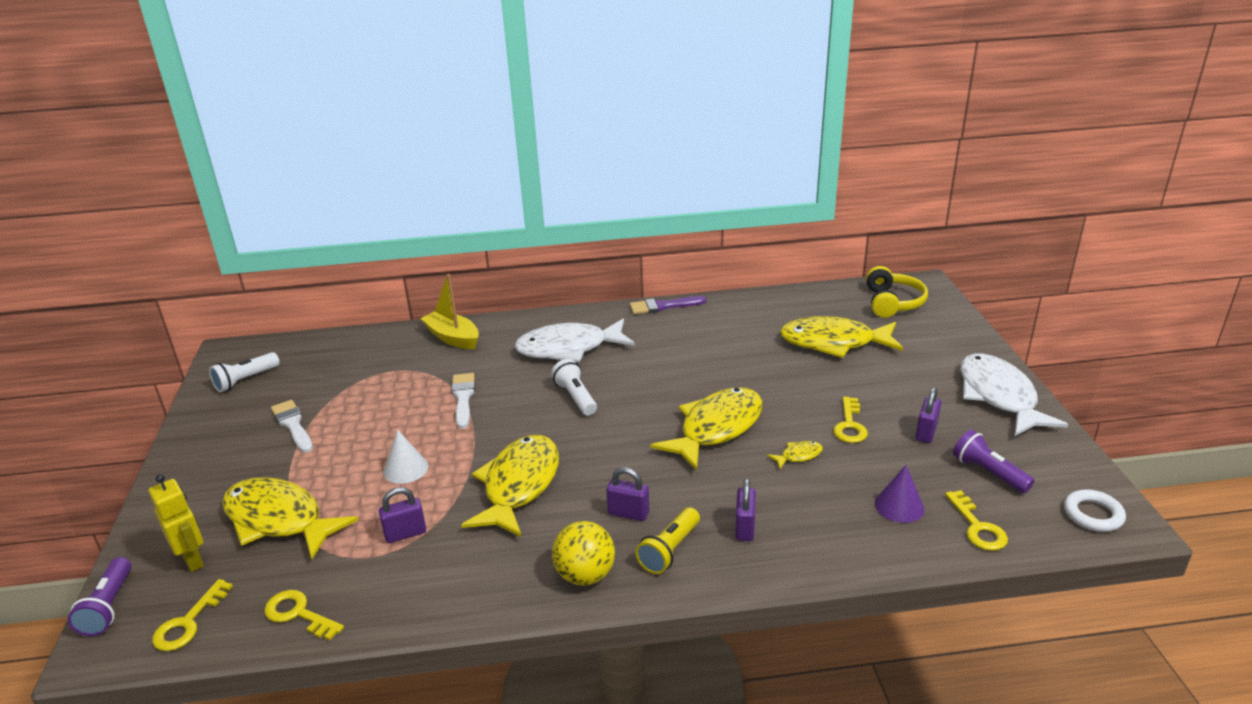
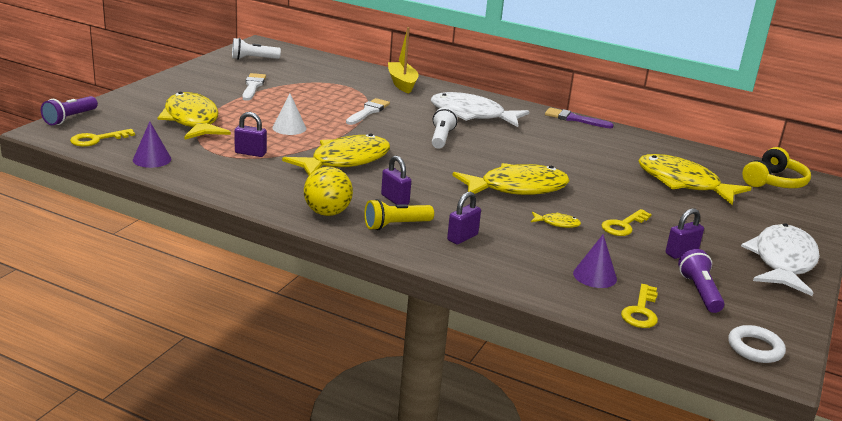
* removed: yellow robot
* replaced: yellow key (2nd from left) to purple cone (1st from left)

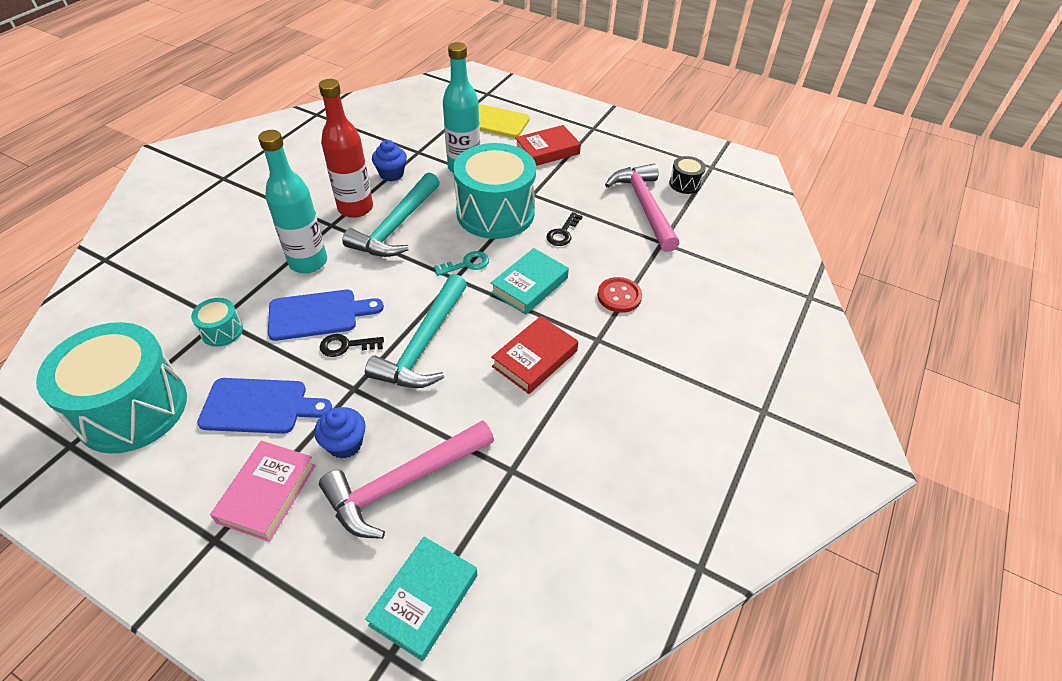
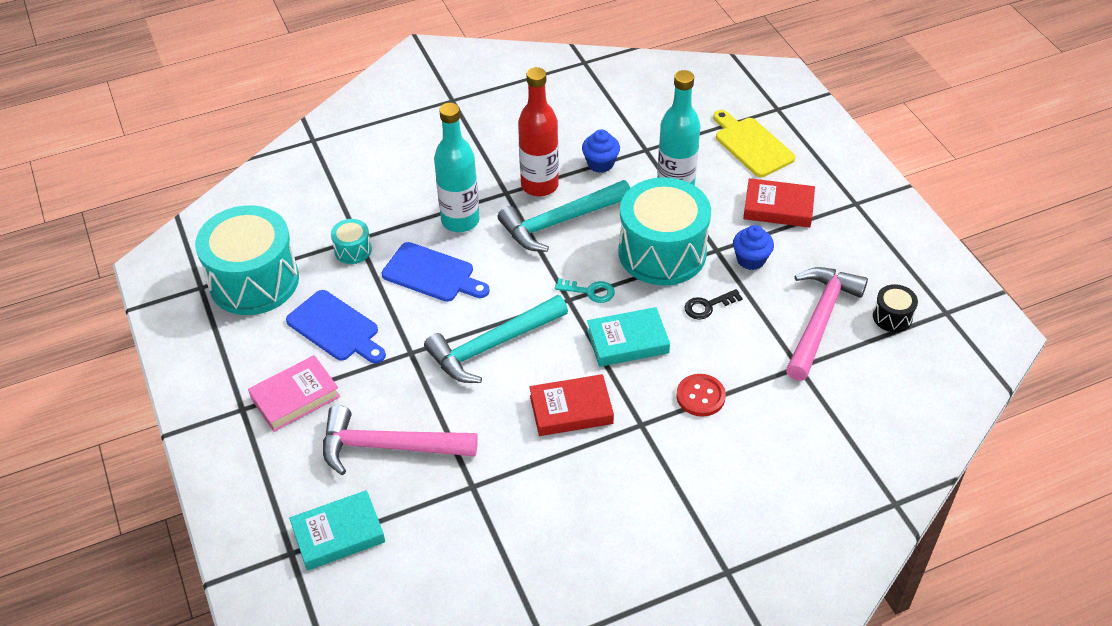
* removed: black key (1st from left)
* moved: blue cupcake (1st from left in the first image) to blue cupcake (2nd from left)

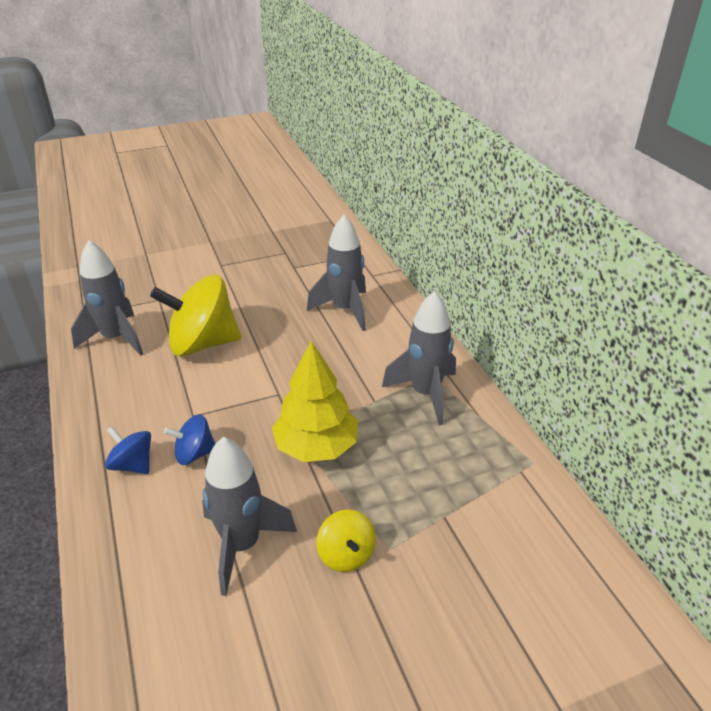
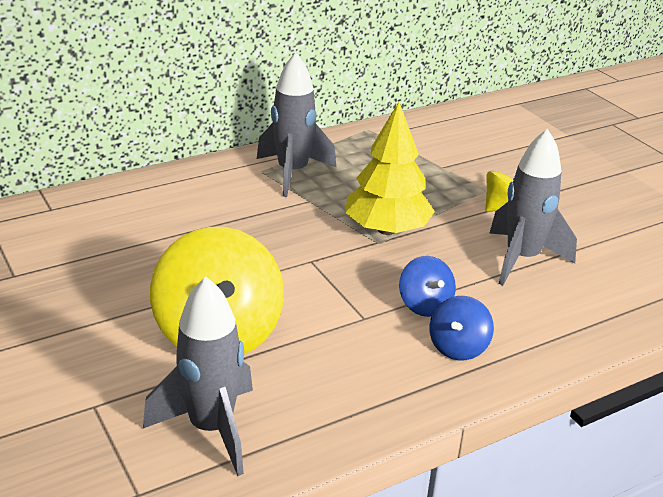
* removed: grey rocket (3rd from left)

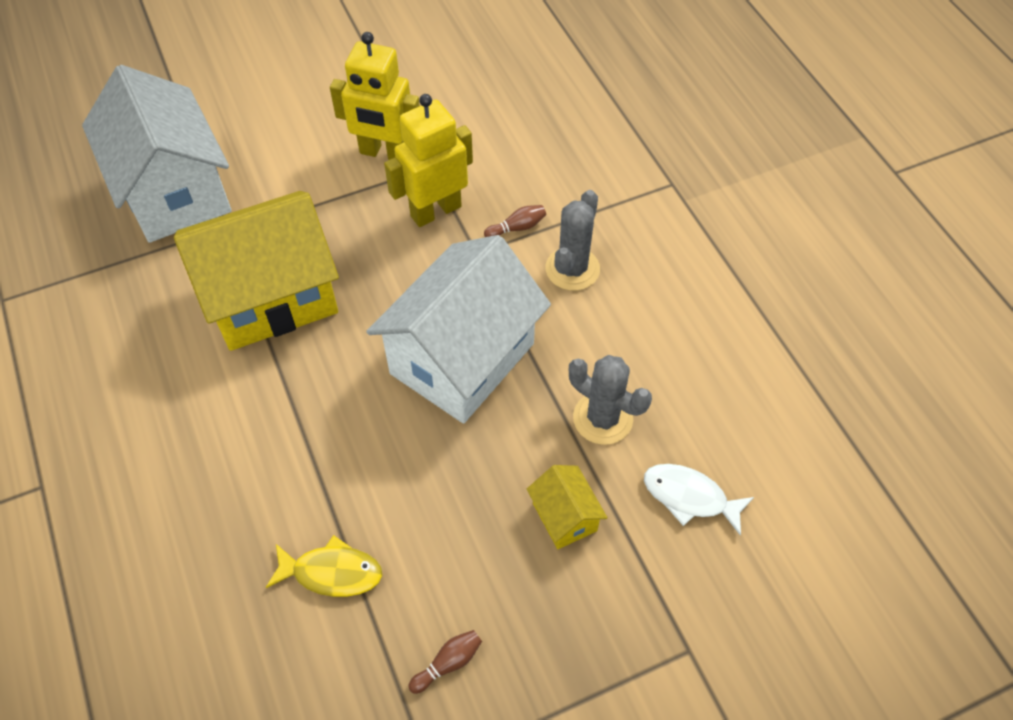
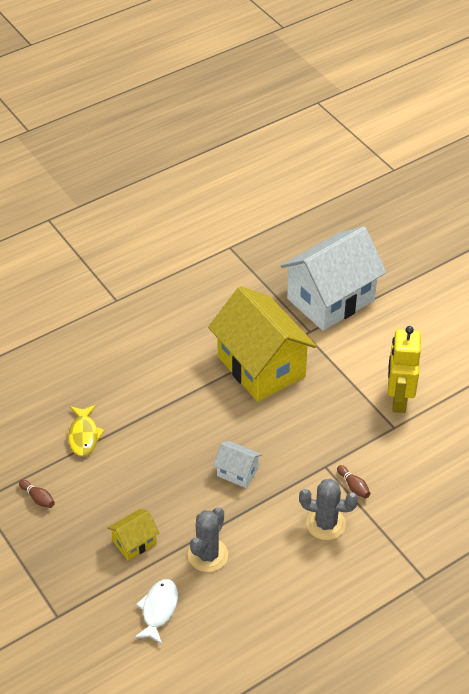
* removed: yellow robot (2nd from left)
* resized: white house (2nd from left in the first image) x0.43

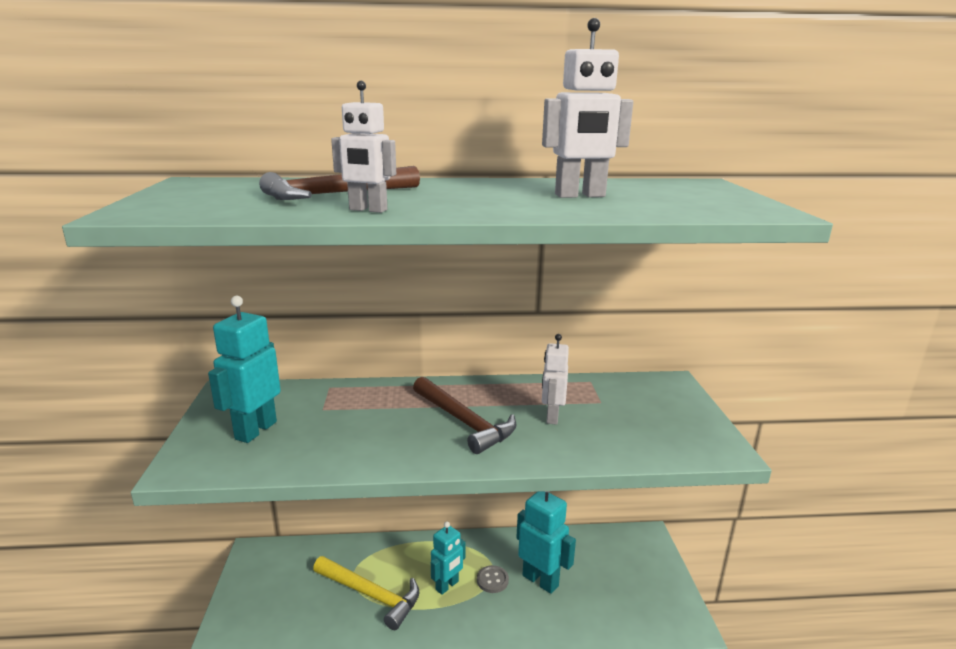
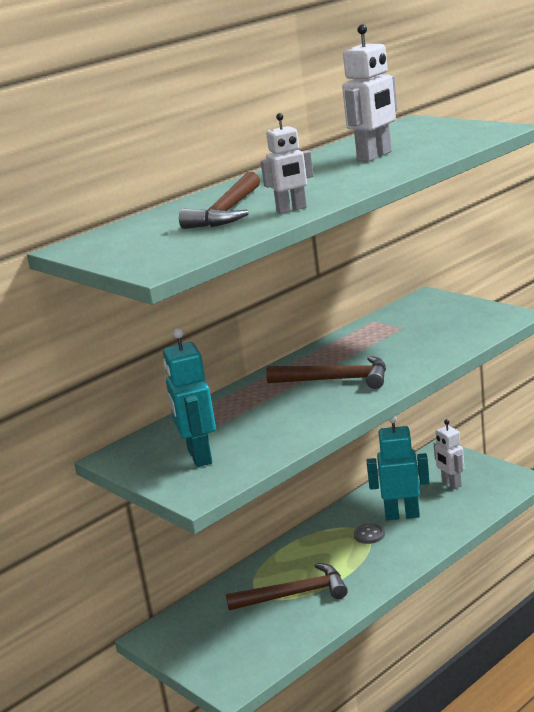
* moved: white robot (2nd from left in the first image) to white robot (3rd from left)
* removed: turquoise robot (2nd from left)
* recoloured: yellow hammer to brown hammer (2nd from left)

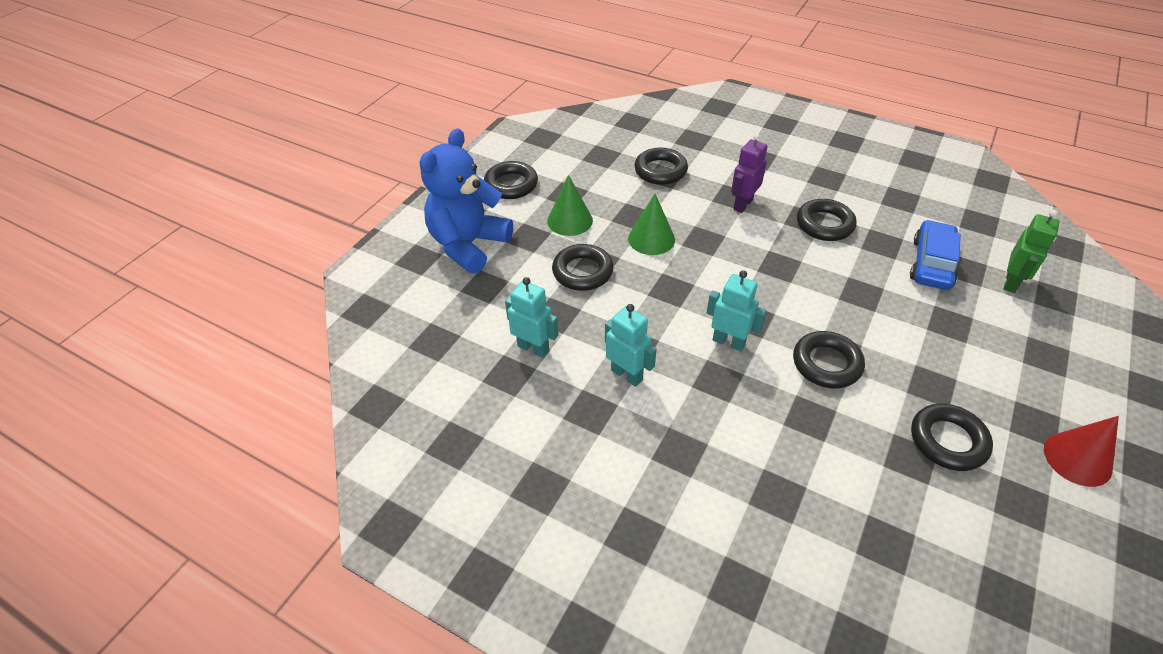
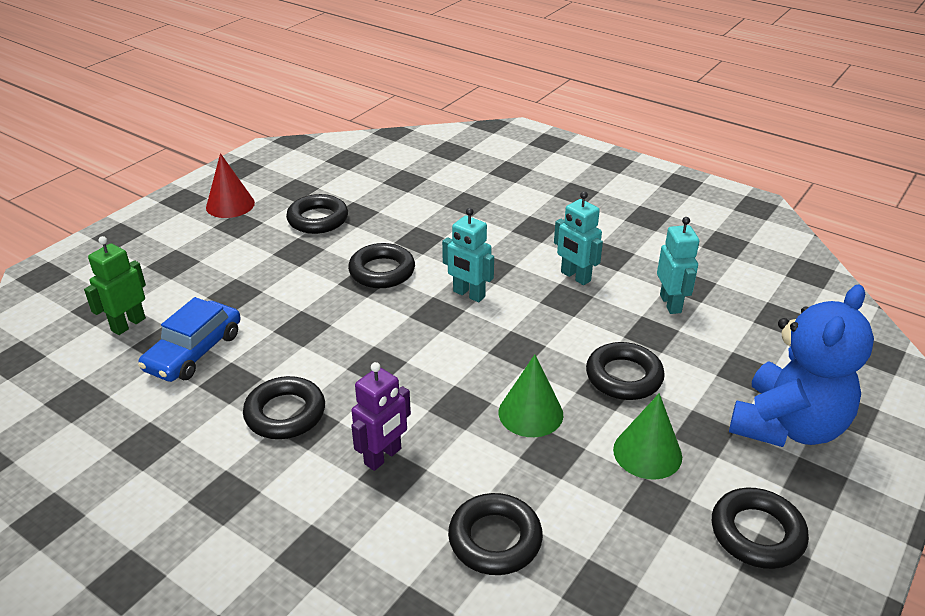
* turned: turquoise robot (1st from left in the first image) 135 degrees counterclockwise

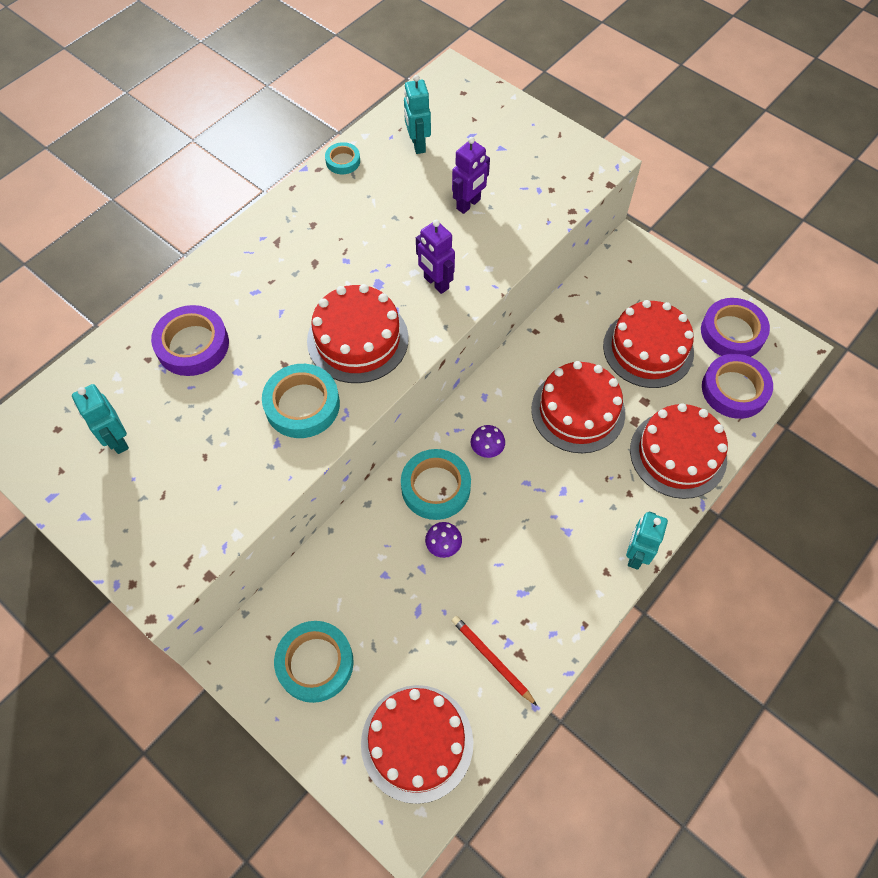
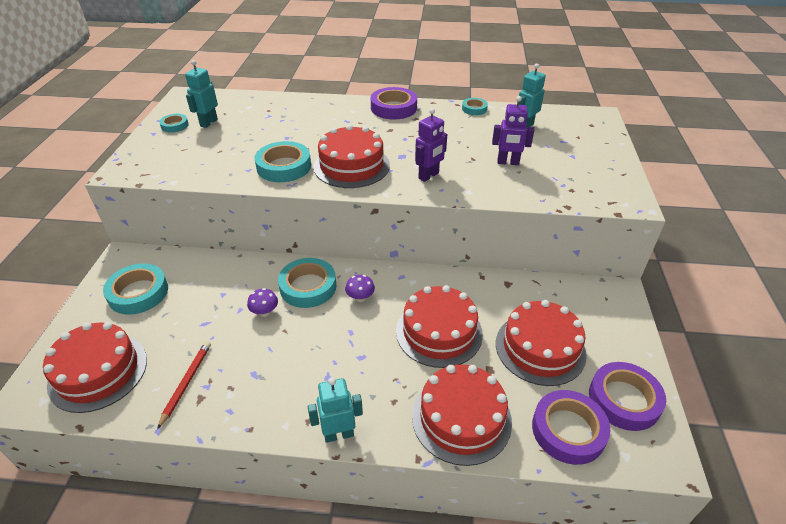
* turned: purple robot (1st from left) 150 degrees counterclockwise
* moved: purple tape (1st from left)
* added: turquoise tape (2nd from left)

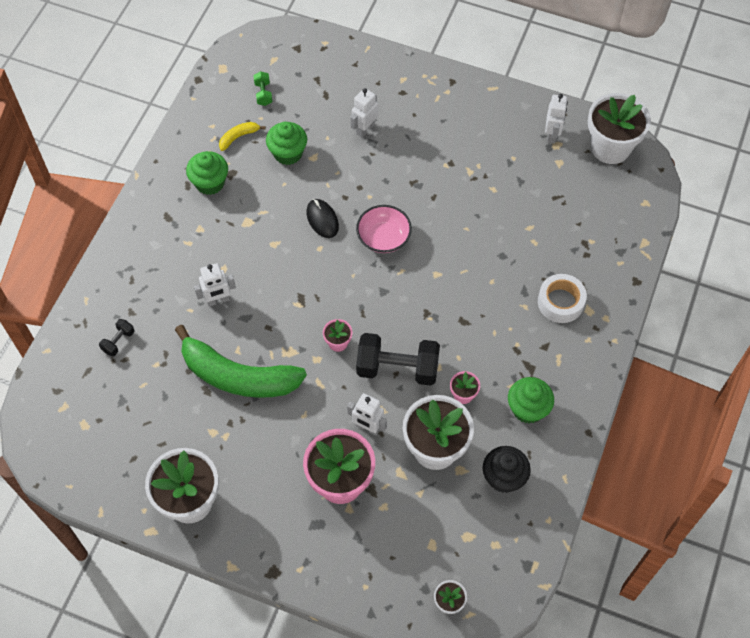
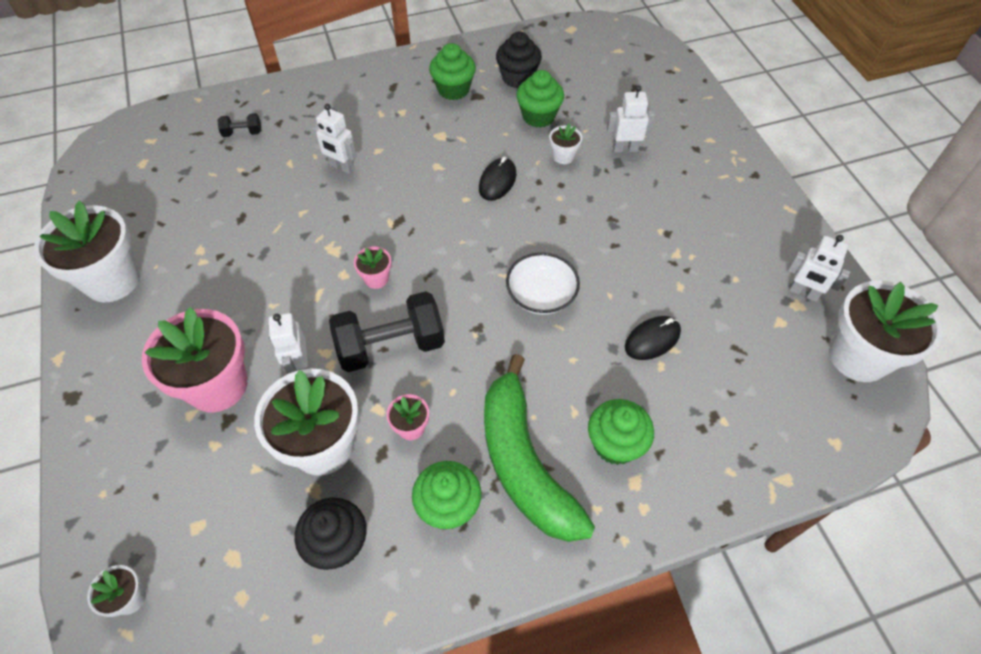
* removed: green dumbbell
* turned: white robot (4th from left) 60 degrees clockwise
* replaced: yellow banana to black cupcake (2nd from left)
* removed: pink bowl
* replaced: white tape to green cupcake (4th from left)
* moved: green banana
* turned: black dumbbell (2nd from left) 75 degrees counterclockwise
* added: white flower pot (4th from left)
* added: white bowl
* added: black mouse (2nd from left)

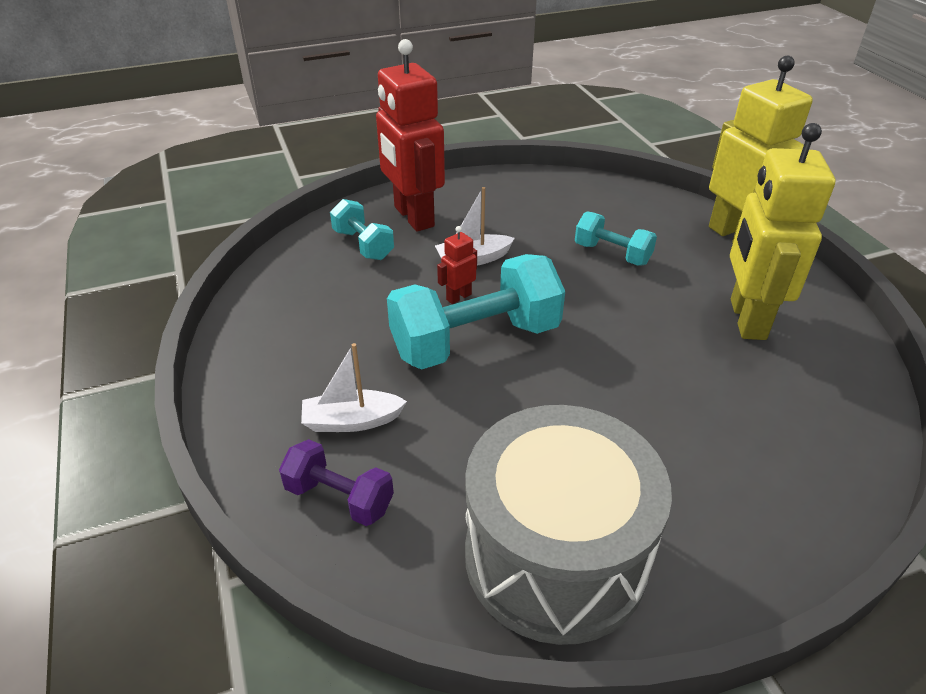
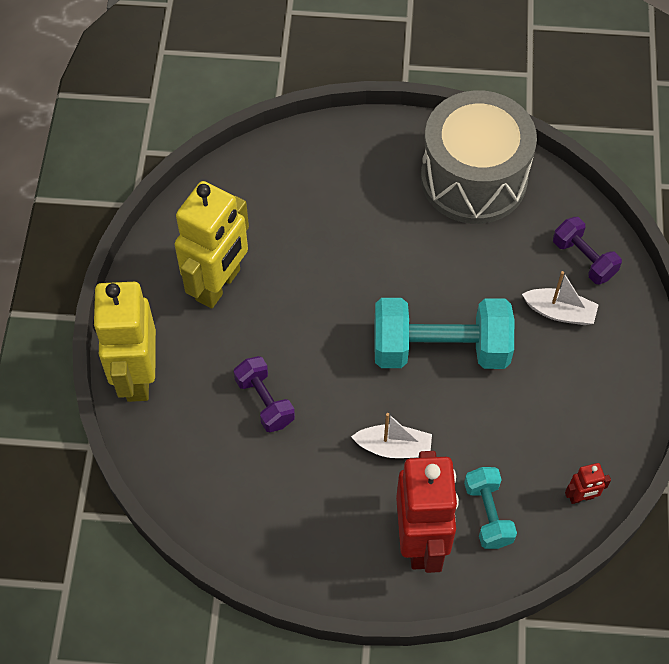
* recoloured: turquoise dumbbell (3rd from left) to purple dumbbell (1st from left)
* moved: red robot (2nd from left)

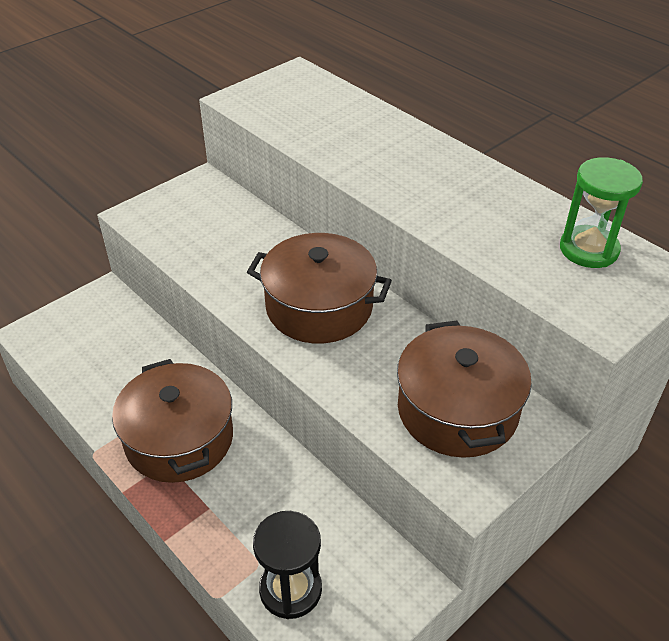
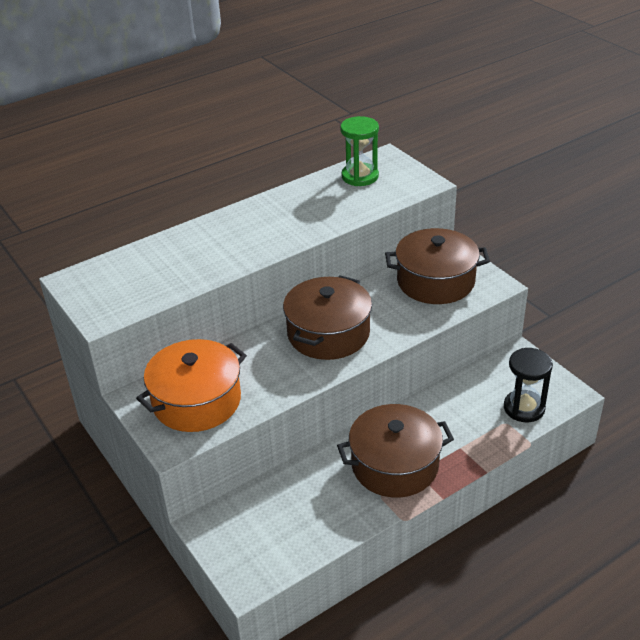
* added: orange pot

